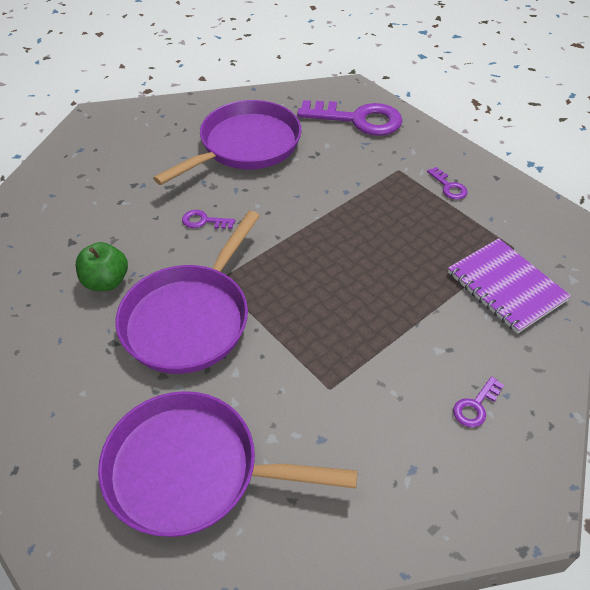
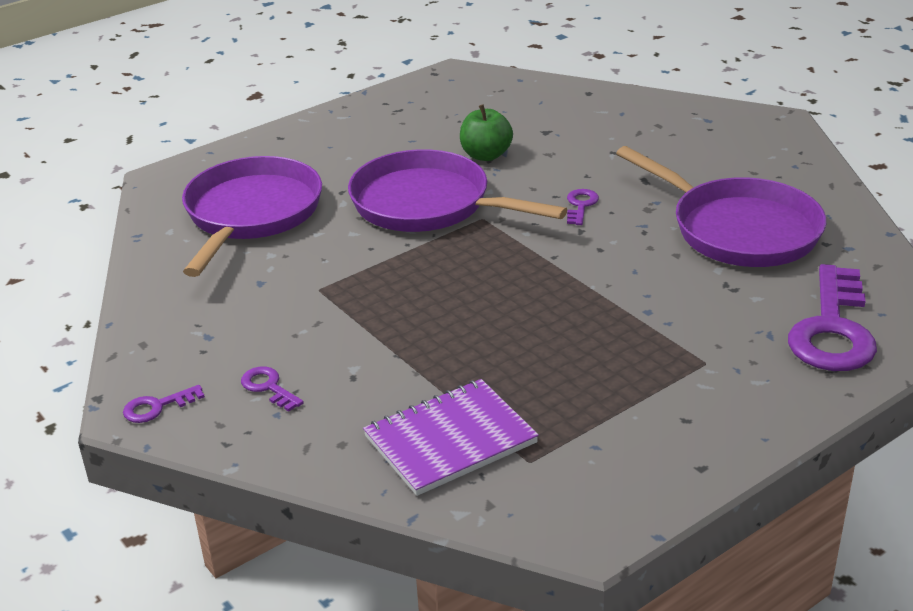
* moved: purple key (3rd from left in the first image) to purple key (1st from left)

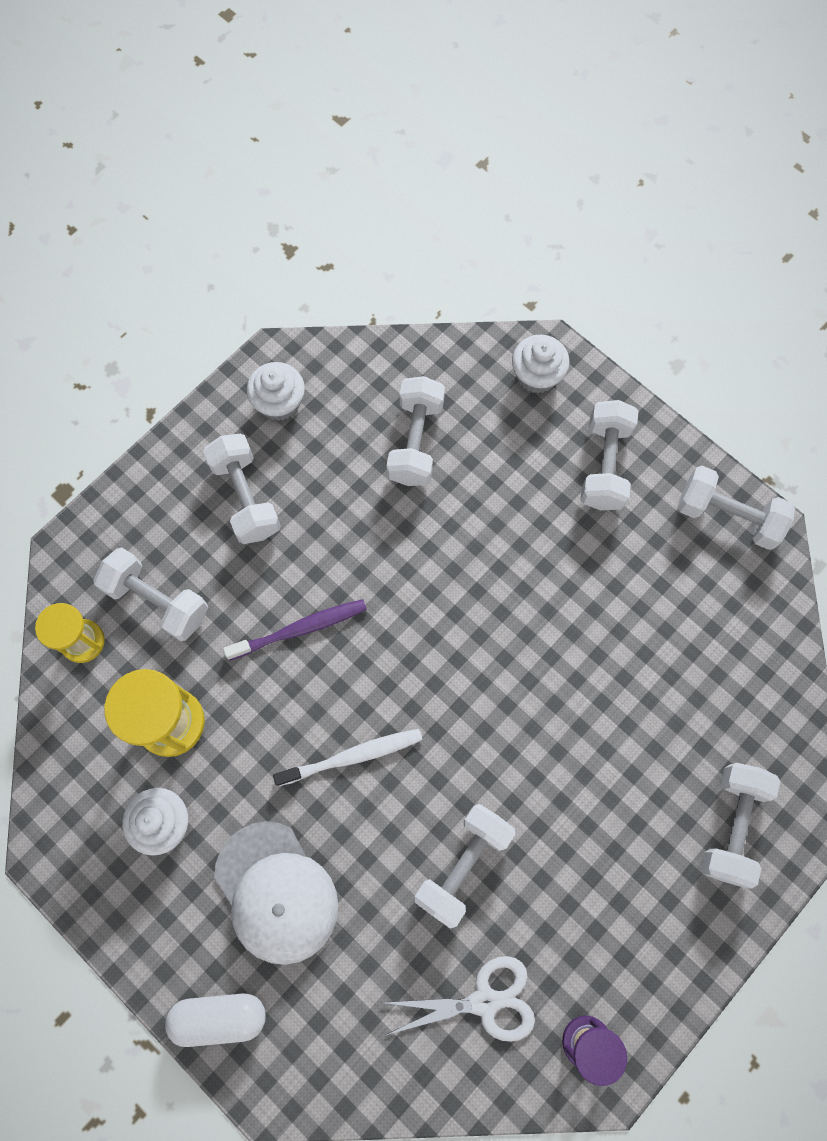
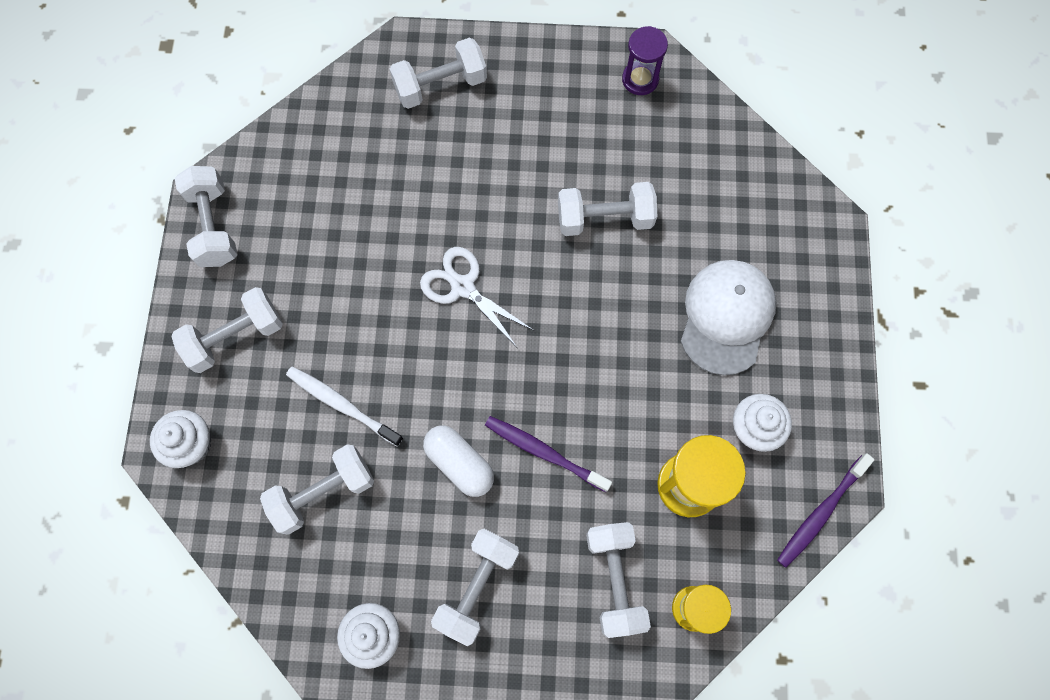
* moved: white toothbrush
* moved: white scissors
* moved: white capsule
* added: purple toothbrush (2nd from left)

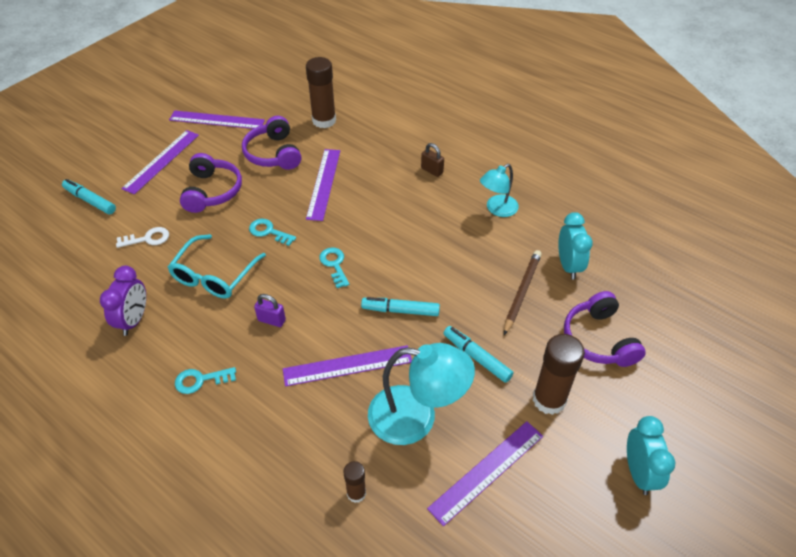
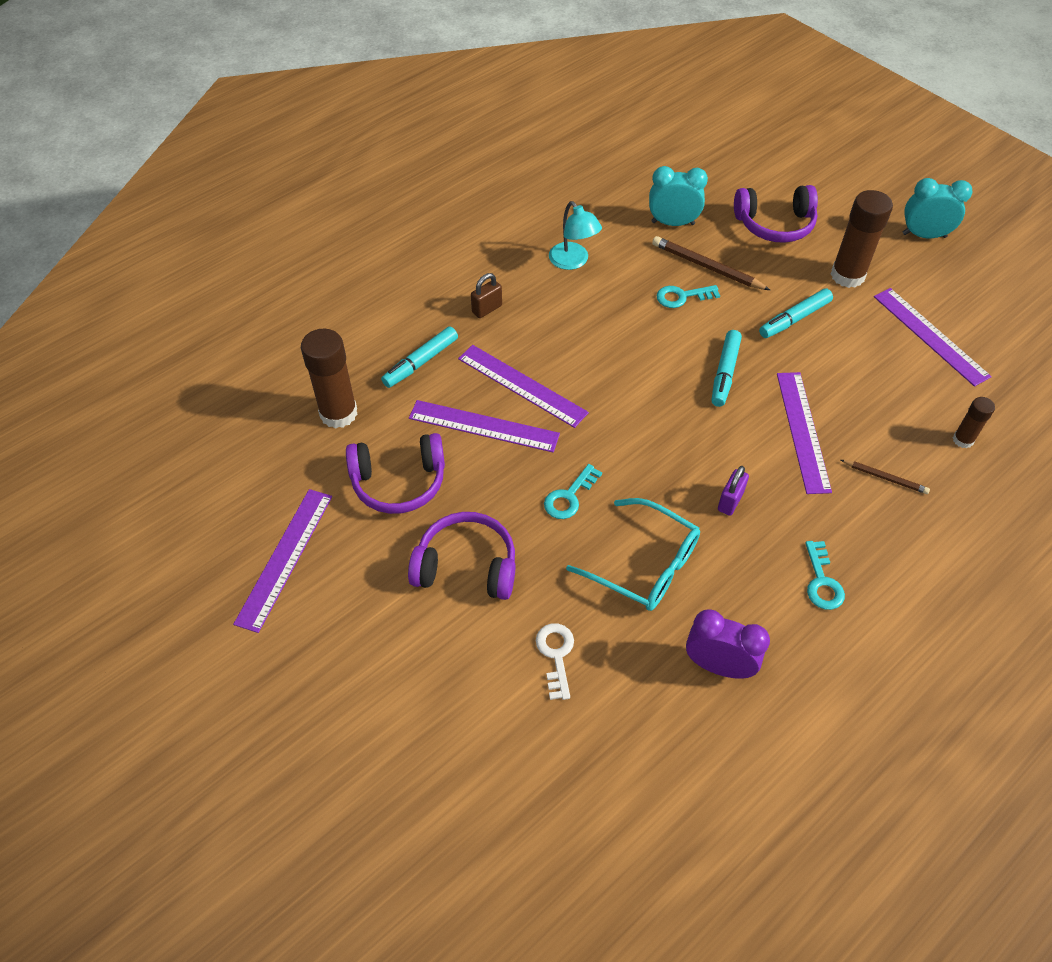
* moved: purple ruler (1st from left in the first image) to purple ruler (3rd from left)
* moved: turquoise marker (1st from left)
* moved: turquoise key (3rd from left in the first image) to turquoise key (2nd from left)
* removed: turquoise lamp (1st from left)
* added: brown pencil (2nd from left)

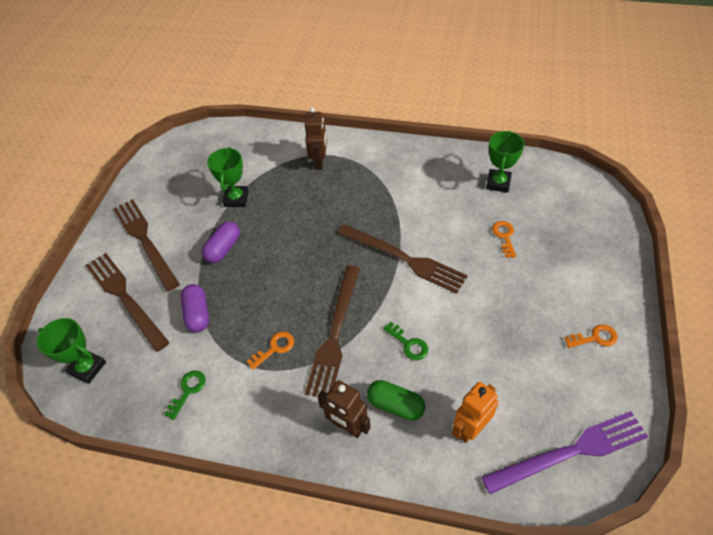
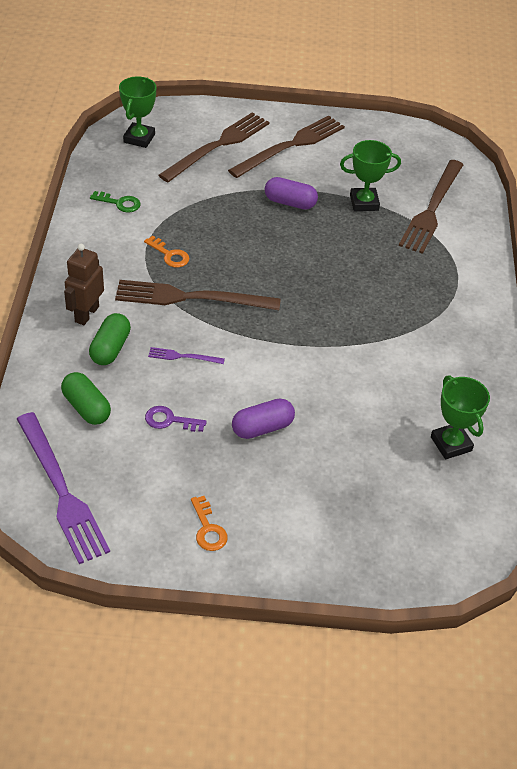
* removed: brown robot (1st from left)
* turned: green trophy (3rd from left) 60 degrees clockwise
* removed: orange key (2nd from left)
* moved: brown fork (4th from left)
* moved: purple capsule (1st from left)
* replaced: green key (2nd from left) to purple fork (2nd from left)
* replaced: orange robot to green capsule (1st from left)
* added: purple key

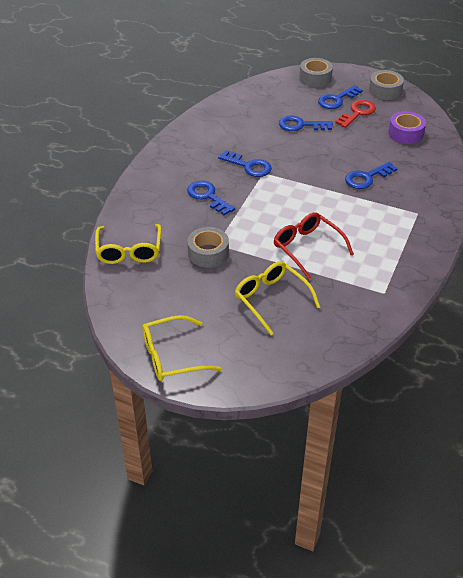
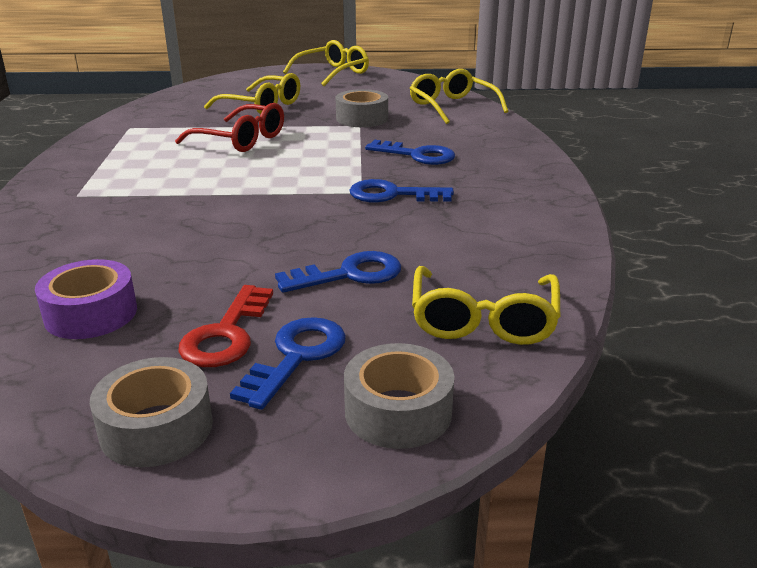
* removed: blue key (5th from left)
* added: yellow glasses (4th from left)

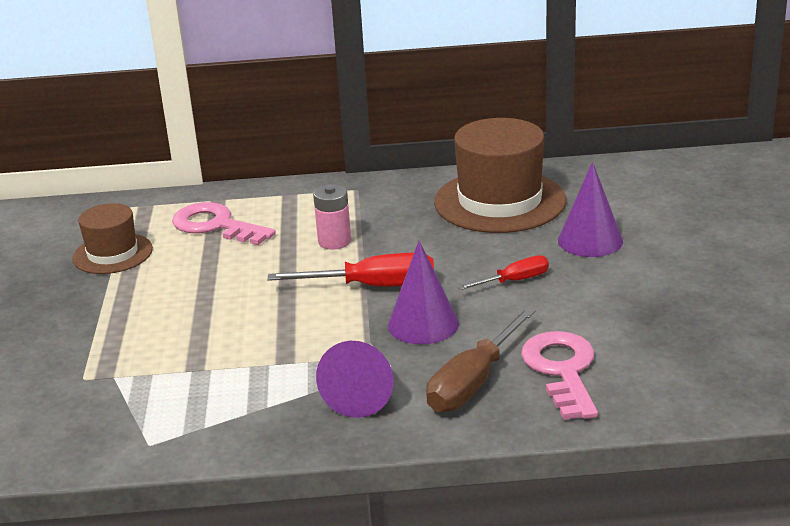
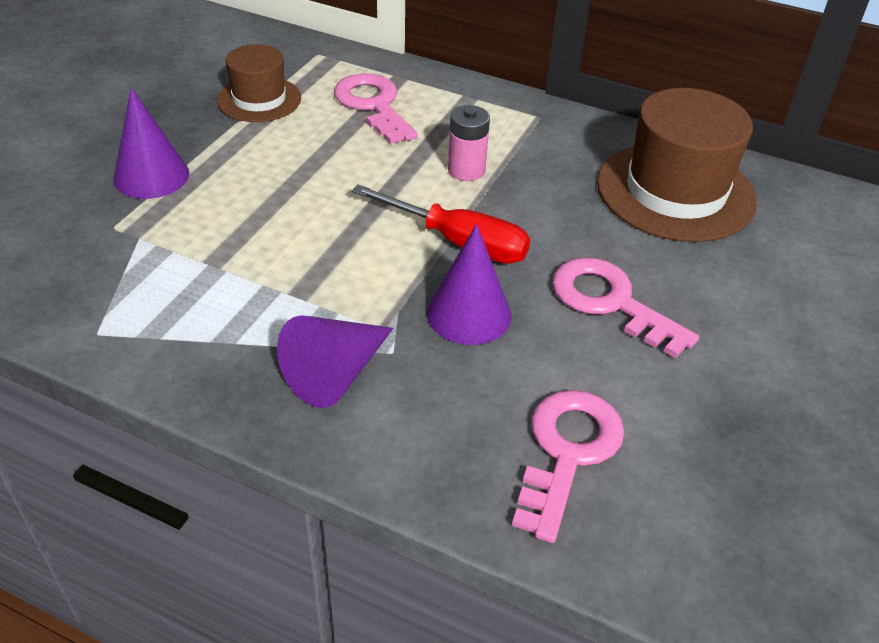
* moved: purple cone (3rd from left in the first image) to purple cone (1st from left)
* replaced: red screwdriver (2nd from left) to pink key (3rd from left)
* removed: brown screwdriver

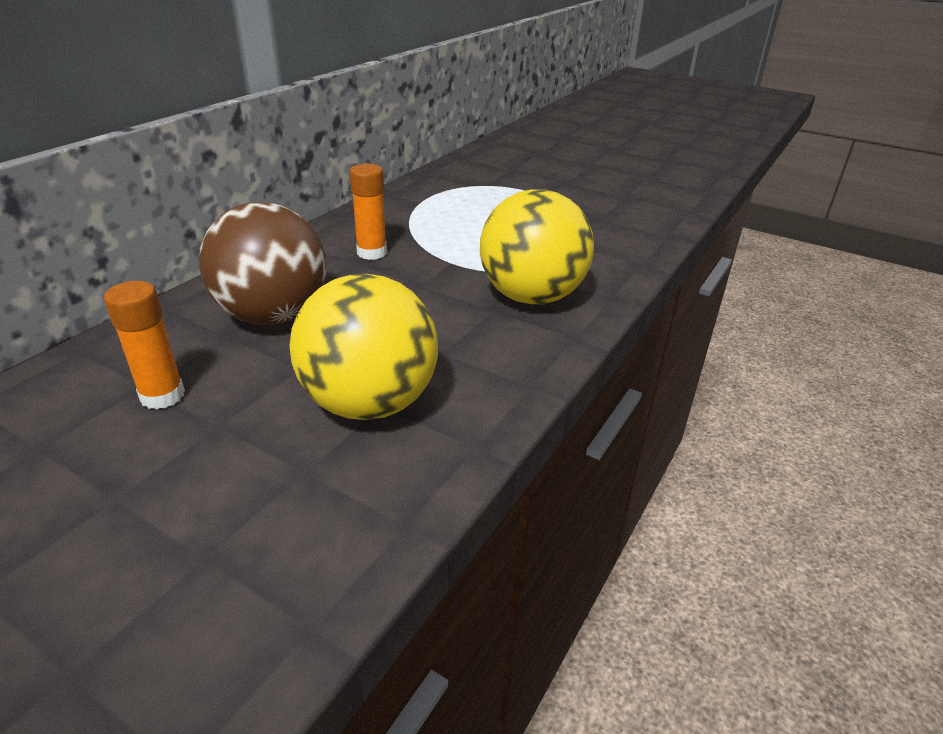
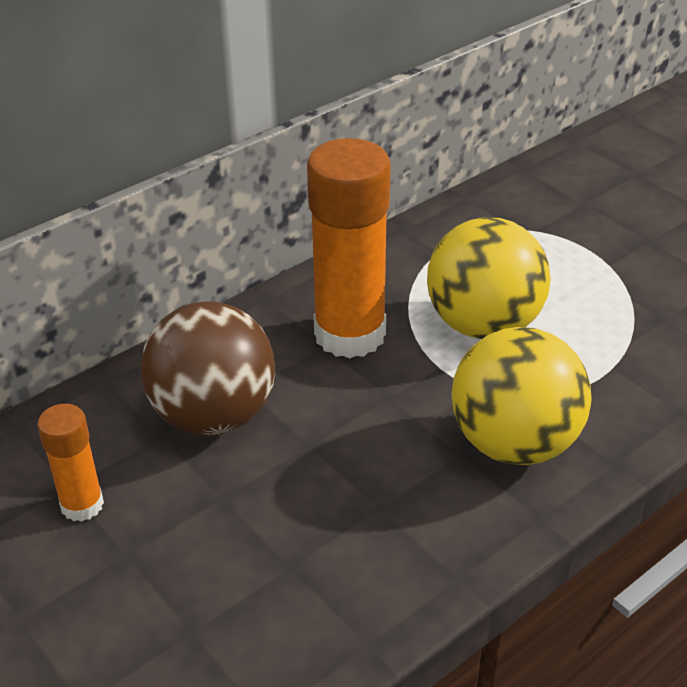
* resized: orange glue stick (2nd from left) x1.97
* moved: yellow ball (1st from left)

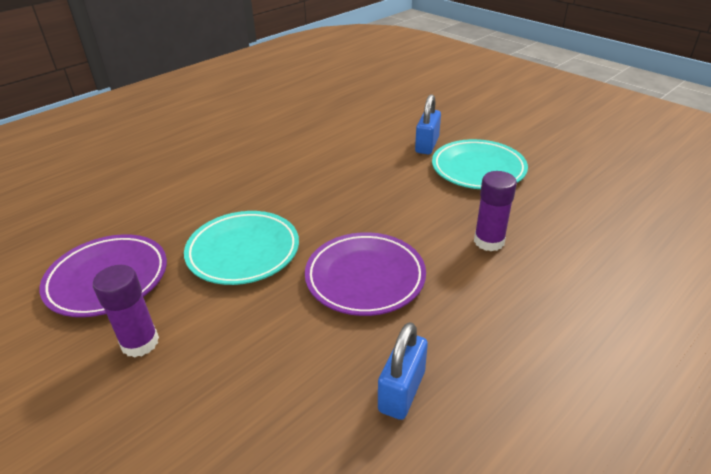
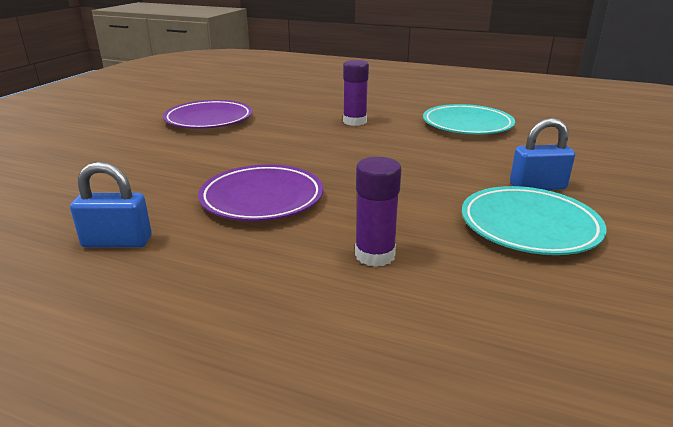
* moved: turquoise plate (1st from left)
* moved: purple glue stick (1st from left)

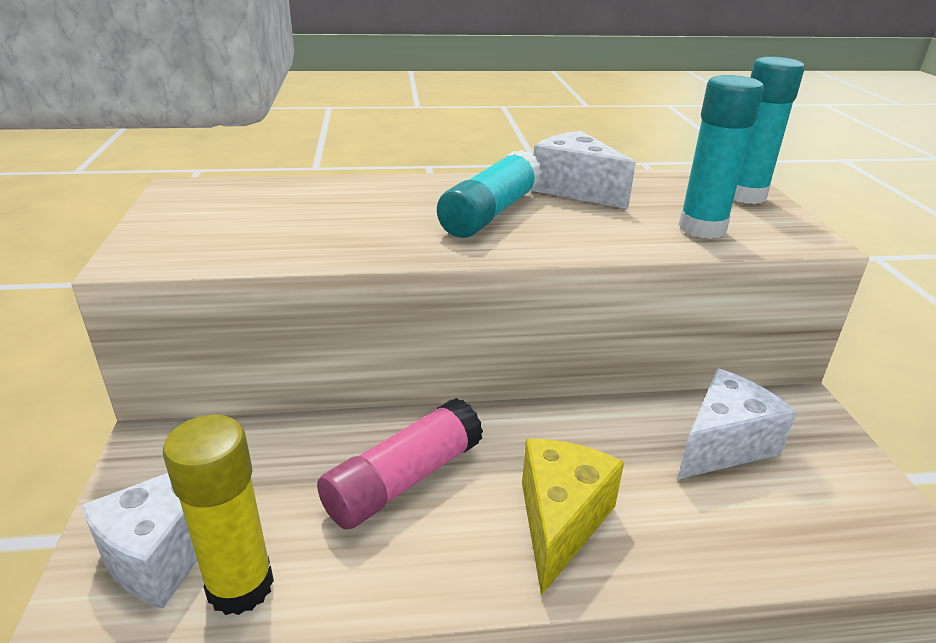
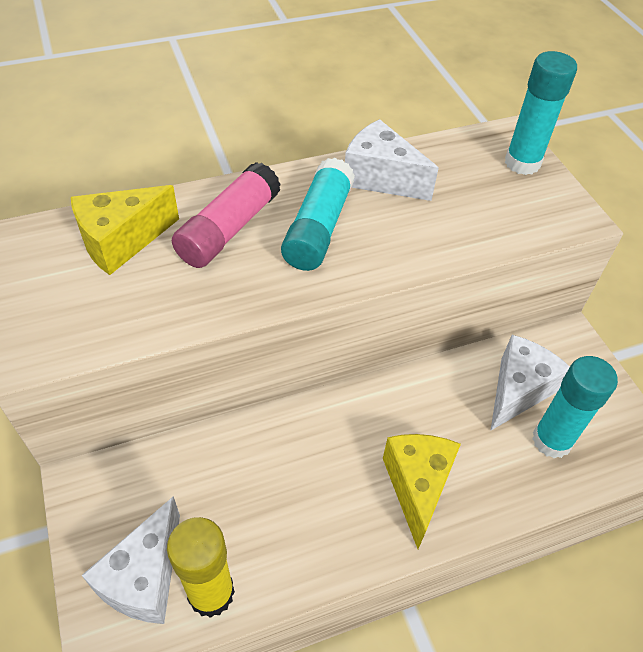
* moved: turquoise glue stick (2nd from left in the first image) to turquoise glue stick (3rd from left)
* moved: pink glue stick
* added: yellow cheese (1st from left)

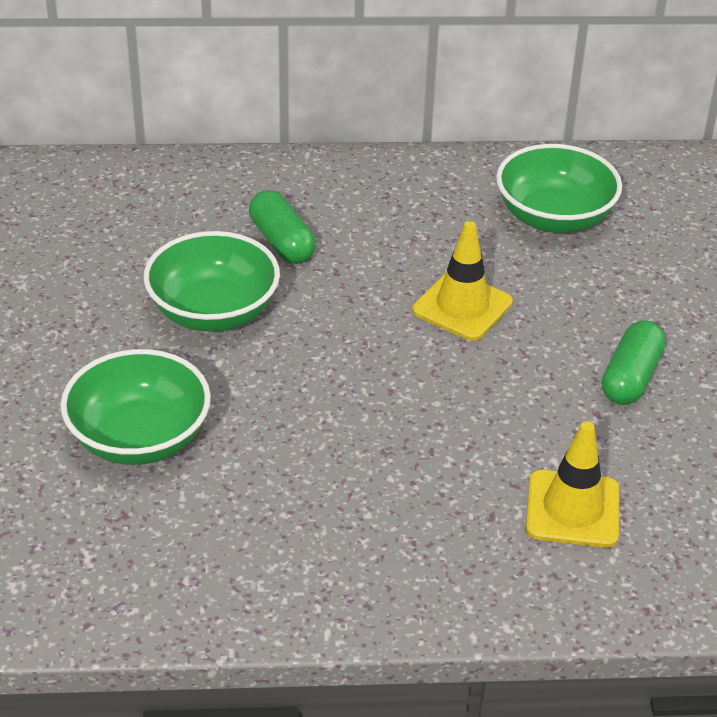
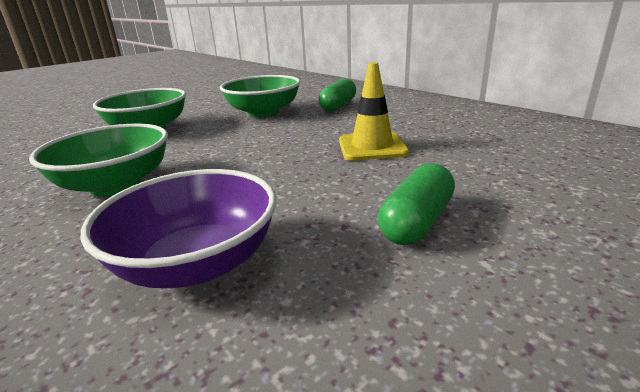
* moved: green bowl (3rd from left in the first image) to green bowl (1st from left)
* turned: green capsule (2nd from left) 45 degrees counterclockwise
* replaced: yellow traffic cone (2nd from left) to purple bowl

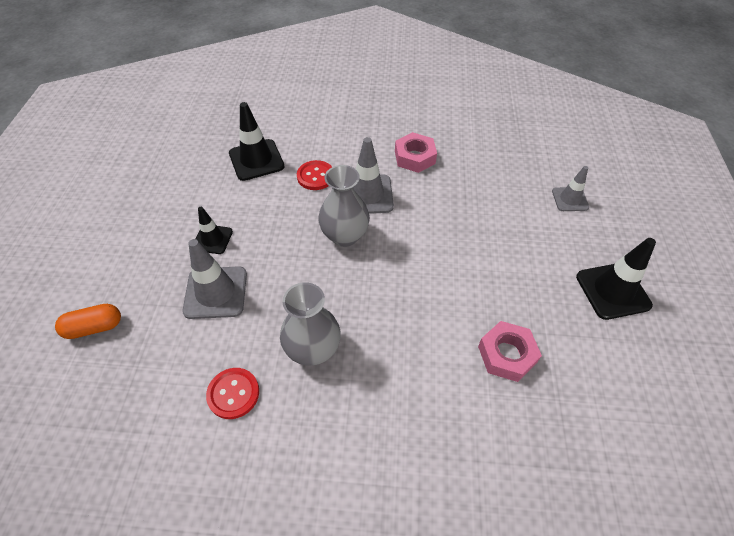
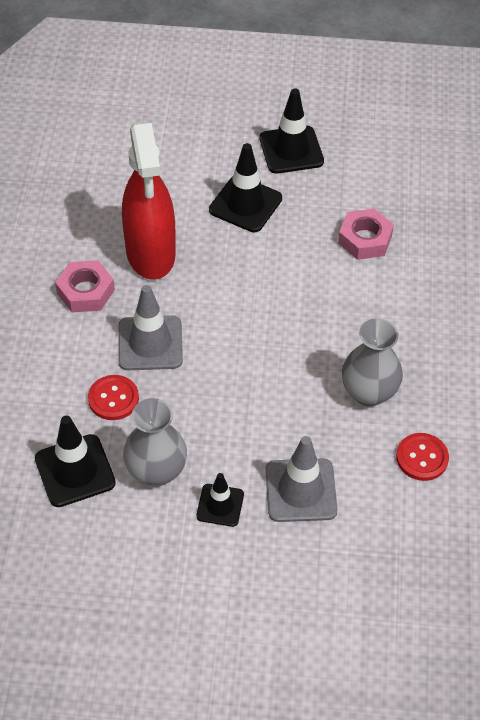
* moved: grey vase (2nd from left in the first image) to grey vase (1st from left)
* removed: grey traffic cone (3rd from left)
* removed: orange capsule
* added: red spray bottle
* added: black traffic cone (3rd from left)

